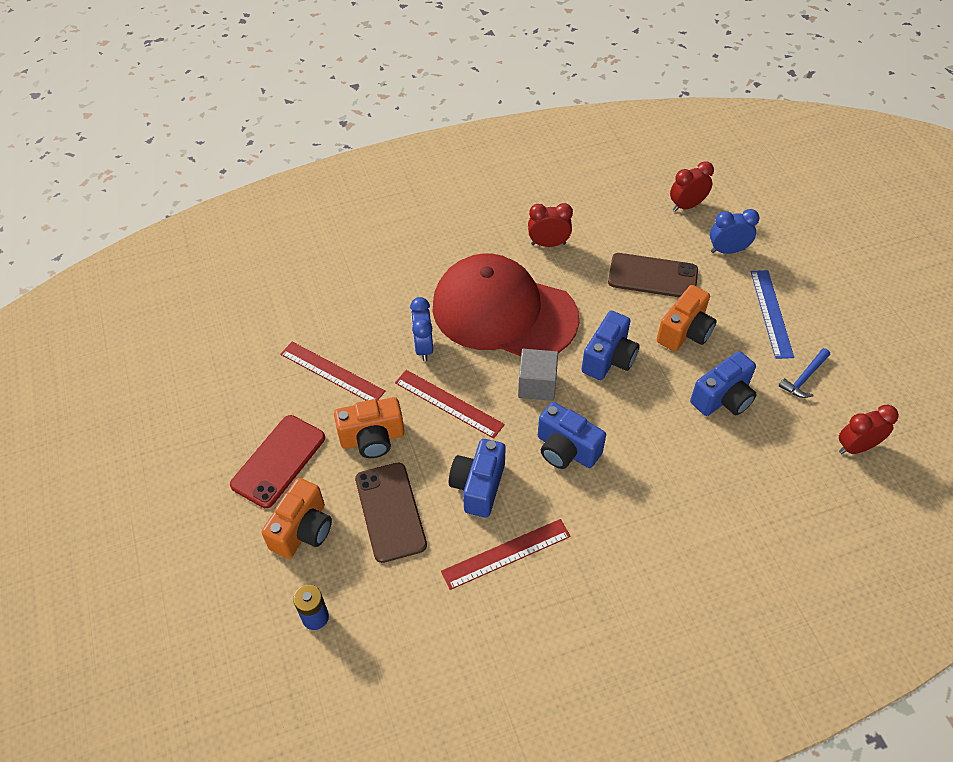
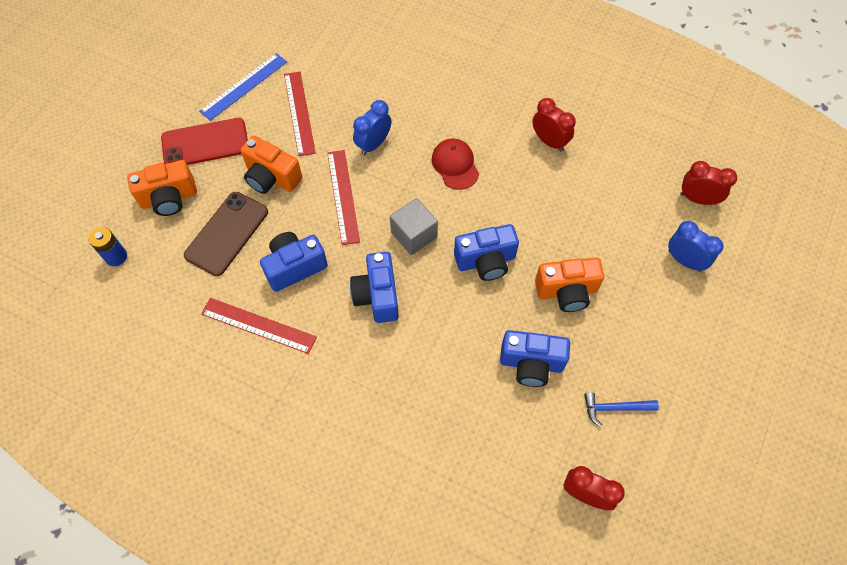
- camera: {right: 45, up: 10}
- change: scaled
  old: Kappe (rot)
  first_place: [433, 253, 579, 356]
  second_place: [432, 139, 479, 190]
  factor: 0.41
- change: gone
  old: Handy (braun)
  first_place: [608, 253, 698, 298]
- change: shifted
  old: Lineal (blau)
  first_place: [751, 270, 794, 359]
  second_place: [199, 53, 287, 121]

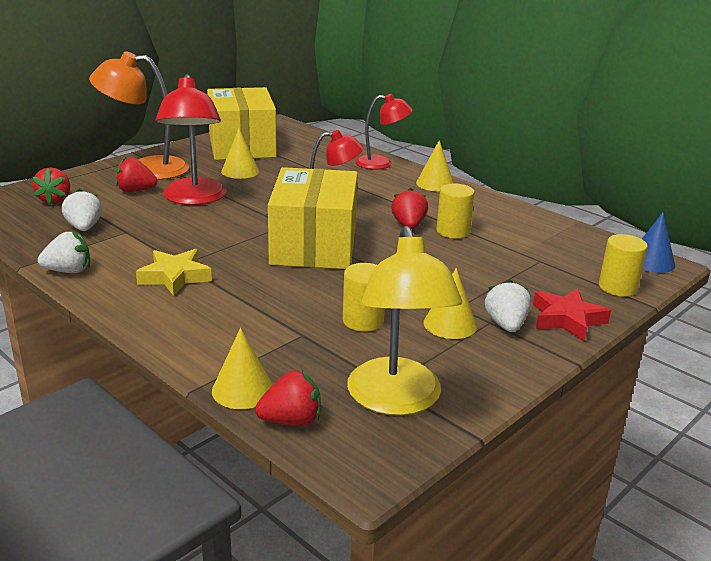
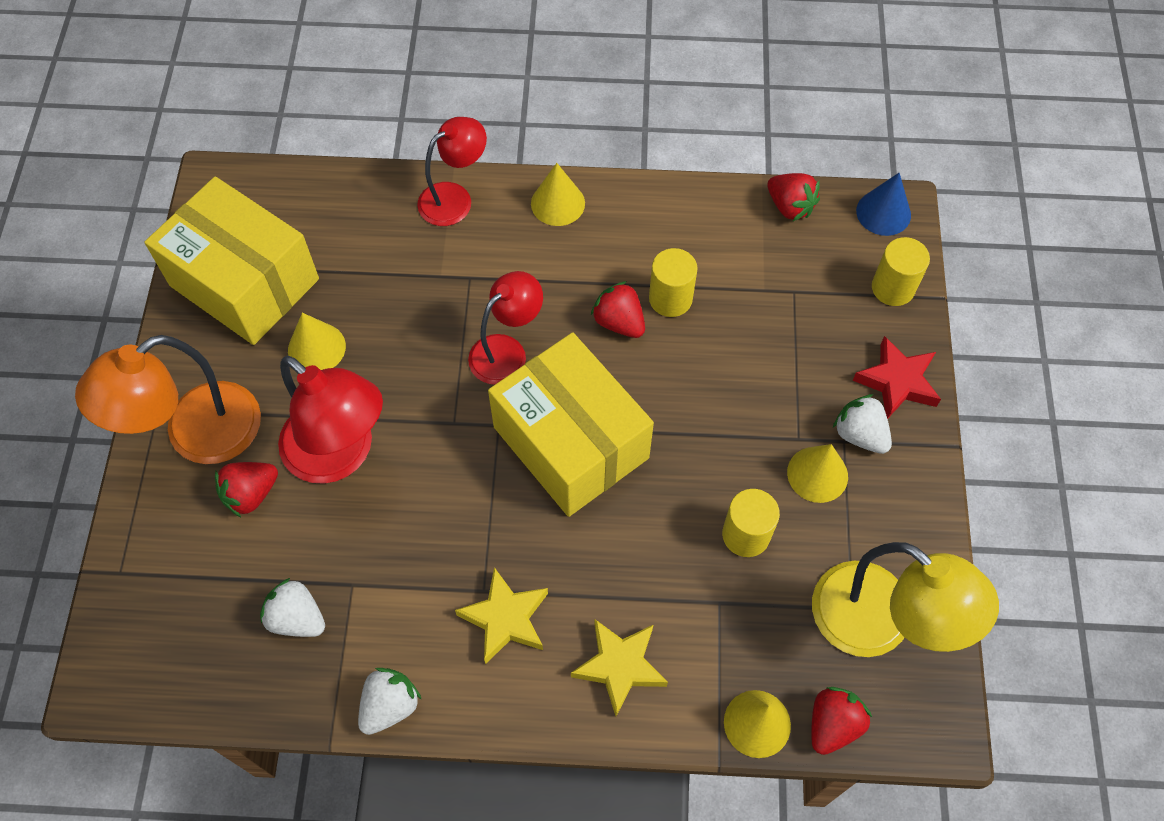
- camera: {right: -40, up: 35}
- change: shifted
  old: Erdbeere (rot)
  first_place: [32, 167, 70, 205]
  second_place: [767, 173, 820, 221]
- change: new
  new: Stern (gelb)
  second_place: [571, 619, 668, 716]

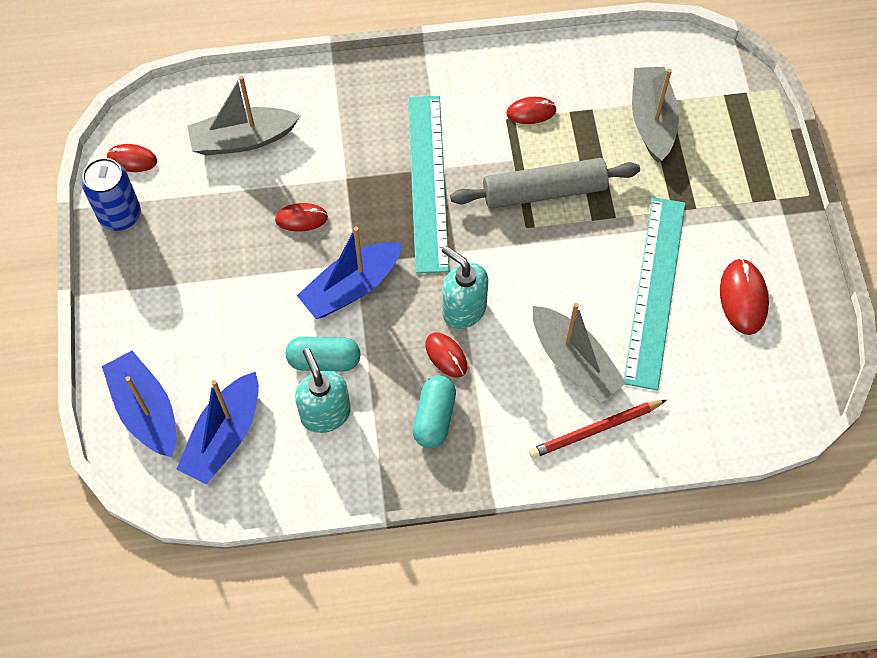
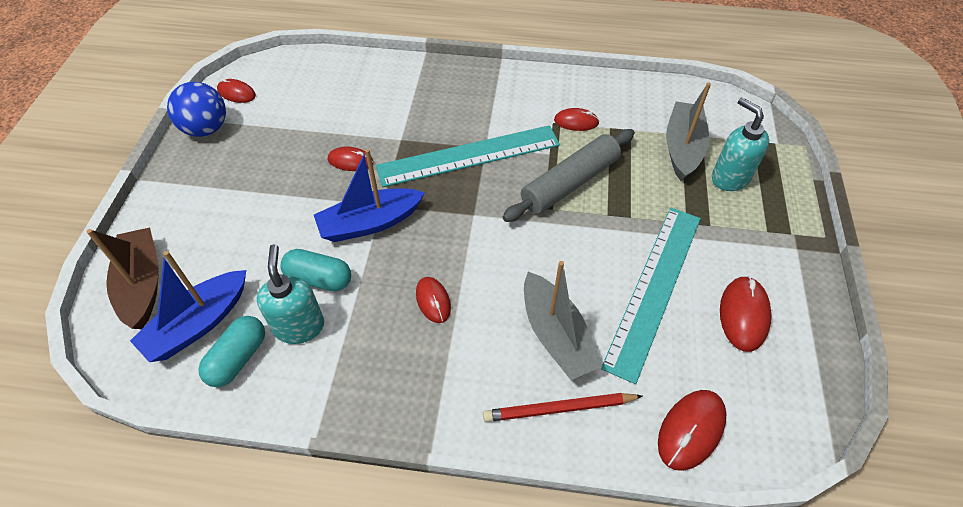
- camera: {right: 15, up: -10}
- change: gone
  old: Boot (grau)
  first_place: [187, 76, 300, 155]
- change: rotated
  old: Lineal (türkis)
  first_place: [408, 96, 449, 274]
  second_place: [376, 125, 560, 187]
  degrees: 60
- change: swapped
  old: Dose (blau)
  new: Ball (blau)
  first_place: [81, 158, 141, 231]
  second_place: [167, 82, 226, 137]
- change: rotated
  old: Nudelholz (grau)
  first_place: [450, 158, 640, 209]
  second_place: [503, 129, 635, 222]
  degrees: -45
- change: shifted
  old: Seifenspender (türkis)
  first_place: [442, 246, 488, 329]
  second_place: [712, 97, 769, 191]
- change: repainted
  old: Boot (blau)
  new: Boot (braun)
  first_place: [102, 351, 176, 457]
  second_place: [86, 227, 159, 329]
- change: shifted
  old: Kapsel (türkis)
  first_place: [413, 375, 456, 448]
  second_place: [198, 316, 265, 387]
- change: new
  new: Computermaus (rot)
  second_place: [658, 390, 726, 471]

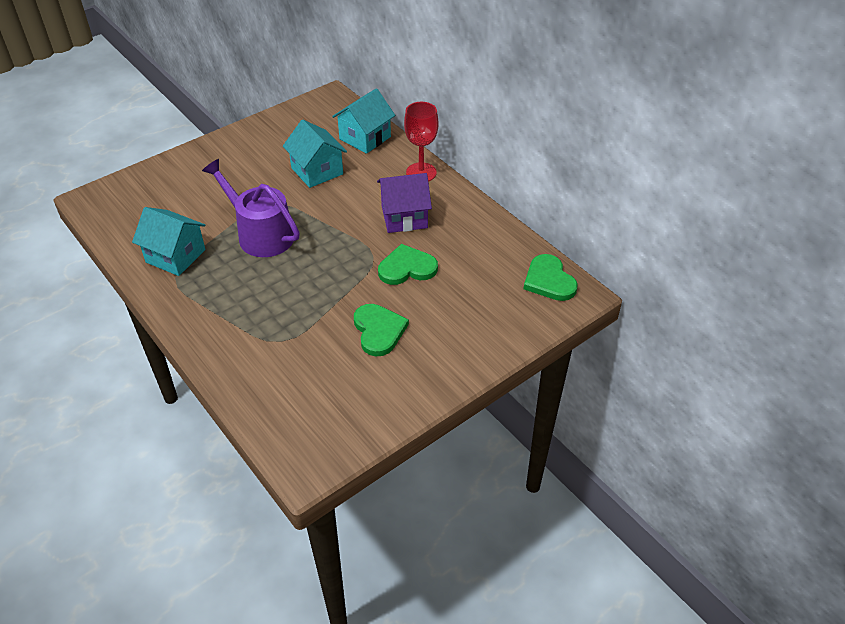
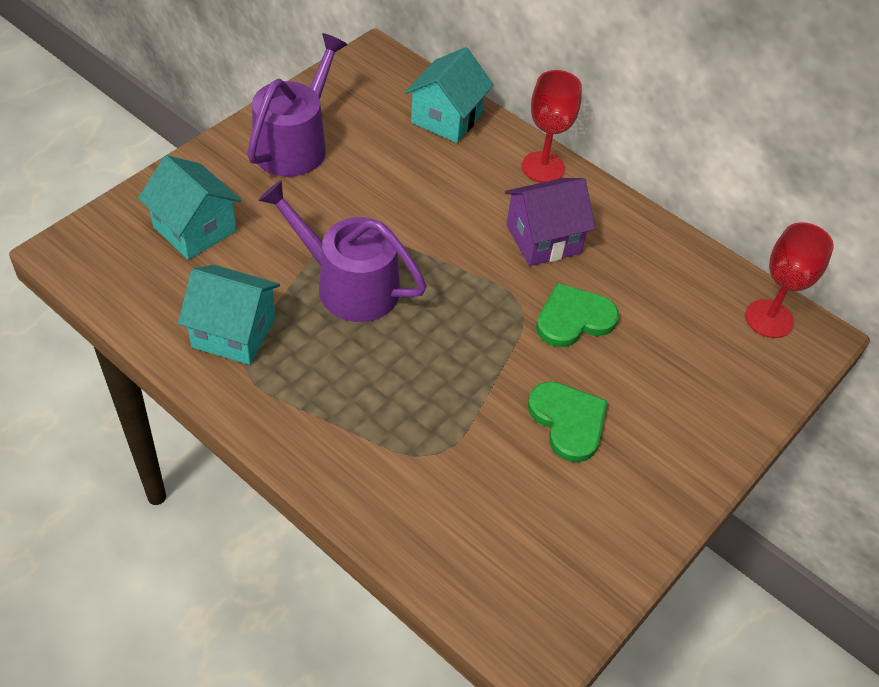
- camera: {right: -15, up: 5}
- change: shifted
  old: Haus (türkis)
  first_place: [283, 120, 347, 188]
  second_place: [138, 155, 242, 260]
- change: swapped
  old: Herz (grün)
  new: Kelch (rot)
  first_place: [523, 254, 578, 301]
  second_place: [745, 222, 834, 338]
- change: new
  new: Gießkanne (lila)
  second_place: [247, 33, 347, 177]

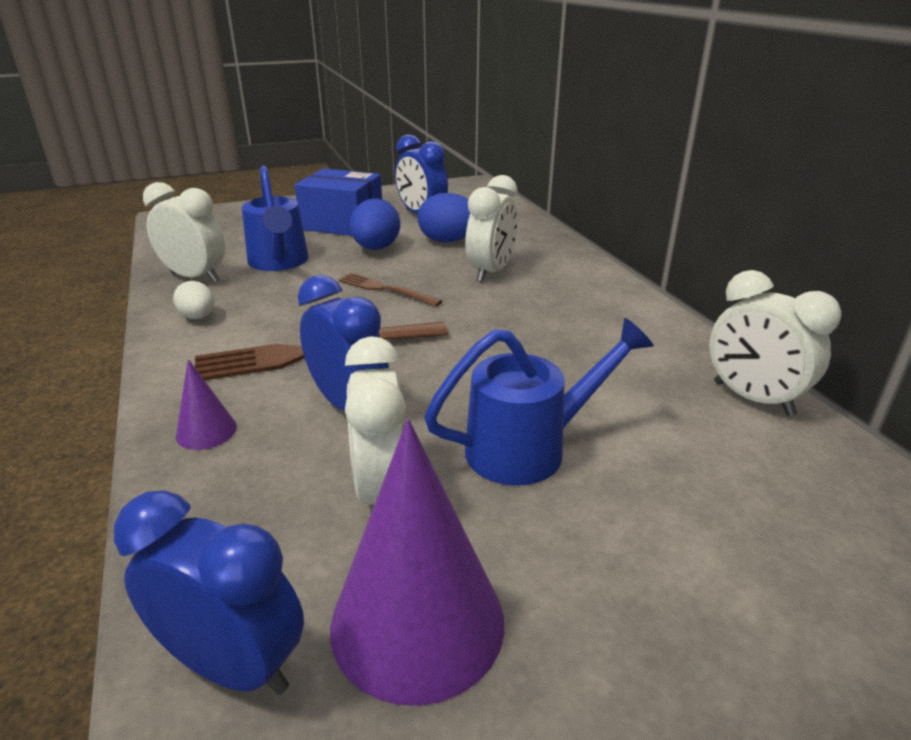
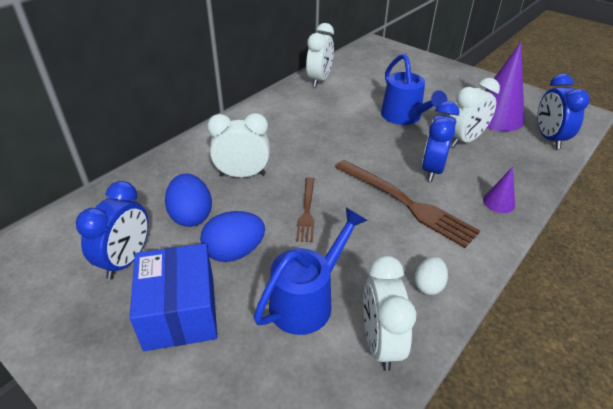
- camera: {right: -120, up: 10}
- change: rotated
  old: Gießkanne (blau)
  first_place: [424, 318, 654, 486]
  second_place: [381, 54, 448, 125]
  degrees: -150

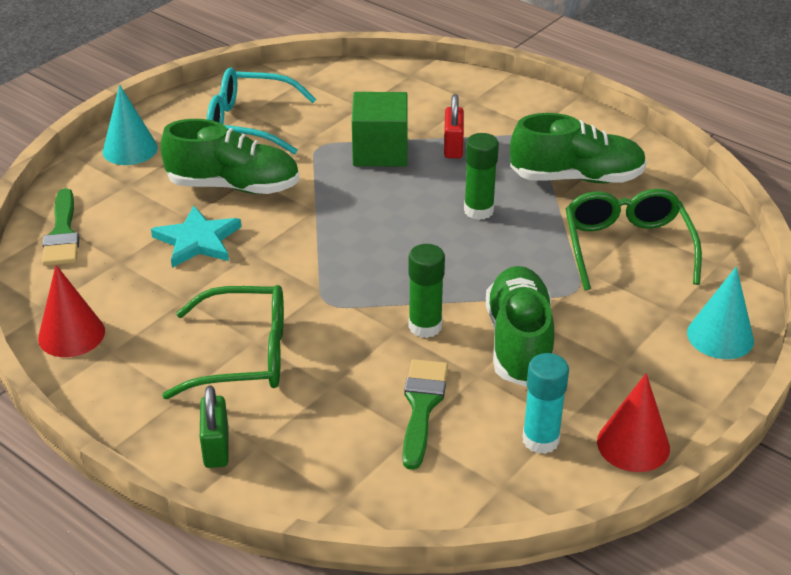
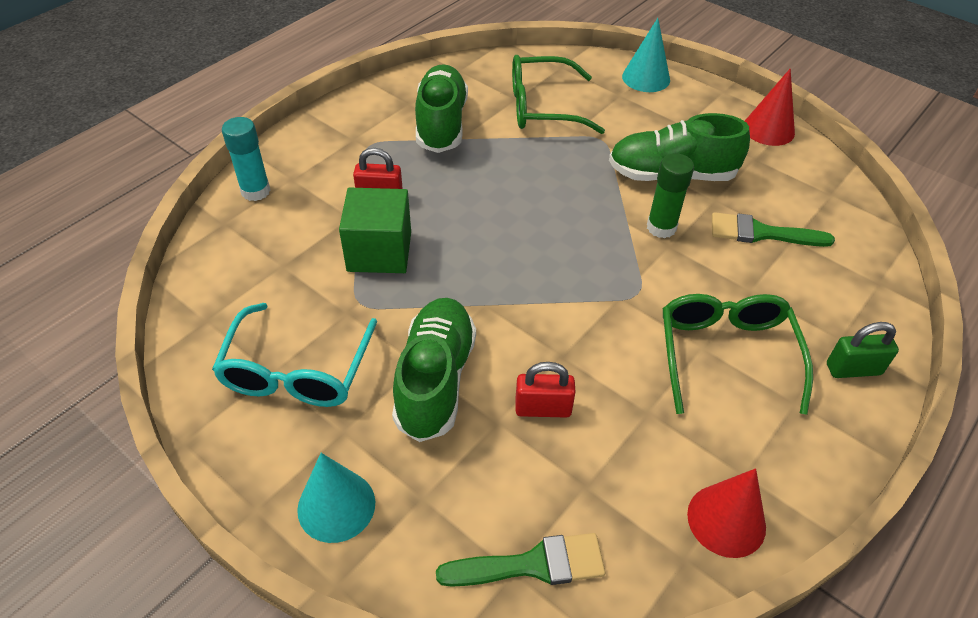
- camera: {right: -90, up: 10}
- change: gone
  old: Klebestift (grün)
  first_place: [464, 133, 499, 220]
- change: swapped
  old: Stern (türkis)
  new: Vorhängeschloss (rot)
  first_place: [151, 206, 241, 268]
  second_place: [515, 362, 575, 418]
- change: shifted
  old: Klebestift (türkis)
  first_place: [522, 353, 569, 454]
  second_place: [222, 117, 271, 201]

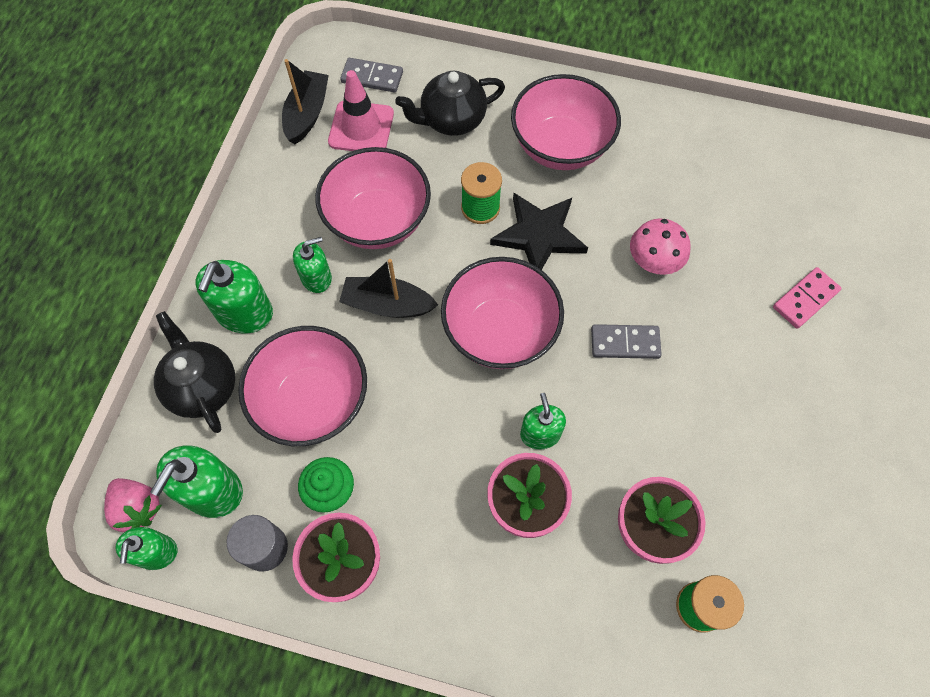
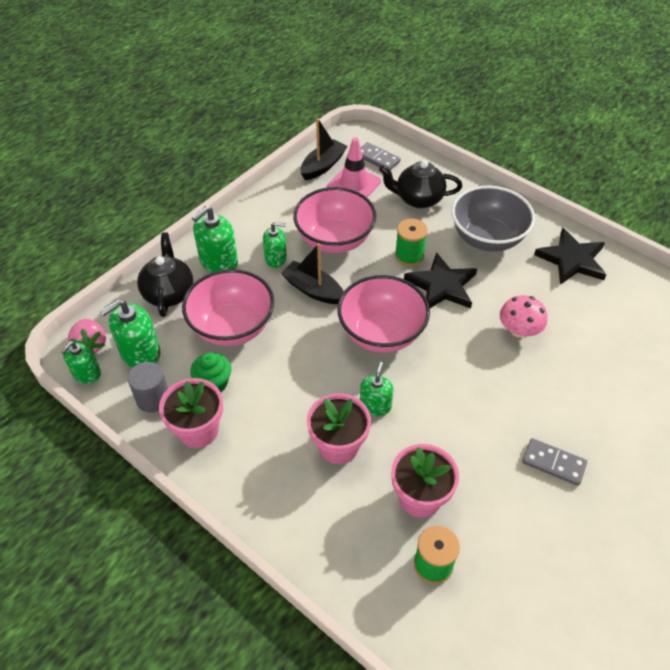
- camera: {right: 25, up: -15}
- change: repainted
  old: Schüssel (rosa)
  new: Schüssel (grau)
  first_place: [511, 74, 621, 170]
  second_place: [451, 186, 535, 252]
- change: gone
  old: Dominostein (rosa)
  first_place: [773, 267, 842, 329]
- change: shifted
  old: Dominostein (grau)
  first_place: [591, 324, 662, 359]
  second_place: [522, 438, 587, 486]
- change: new
  new: Stern (schwarz)
  second_place: [534, 228, 607, 285]

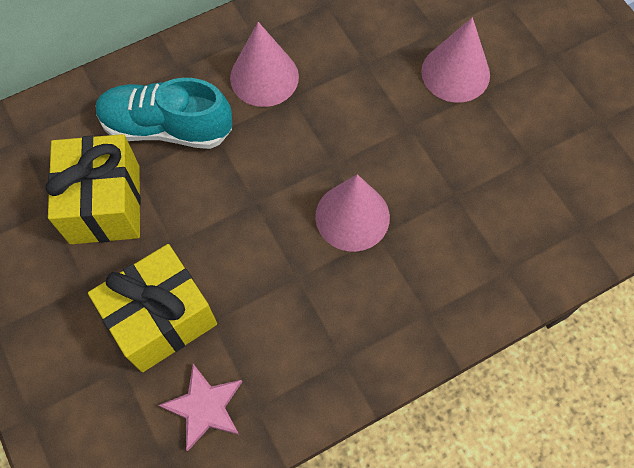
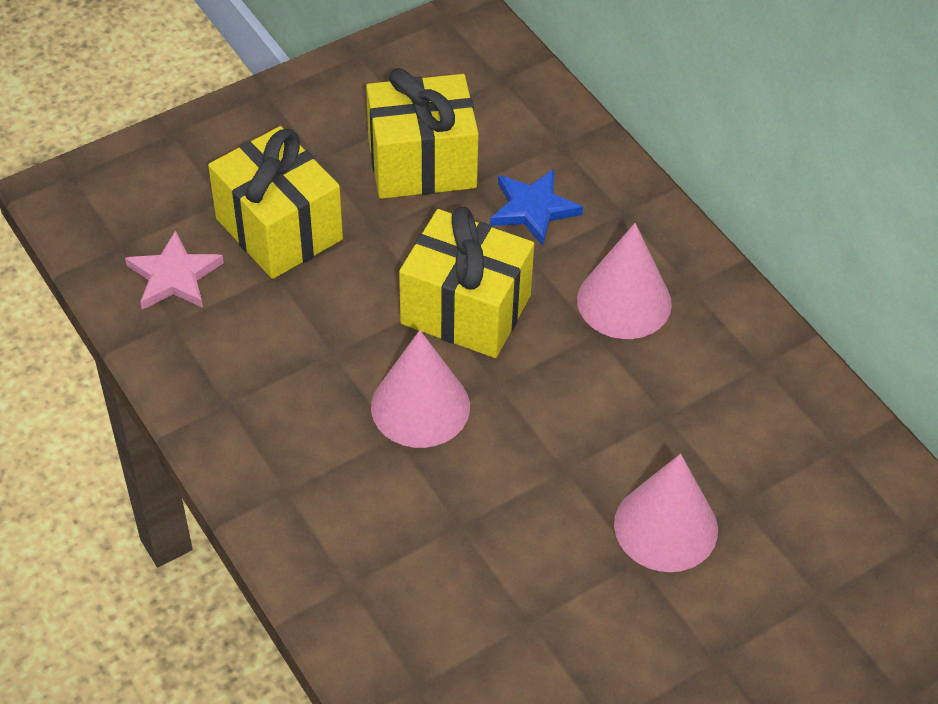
- camera: {right: 85, up: -15}
- change: swapped
  old: Schuh (türkis)
  new: Stern (blau)
  first_place: [96, 78, 232, 149]
  second_place: [490, 169, 583, 246]
- change: new
  new: Geschenk (gelb)
  second_place: [399, 207, 534, 358]

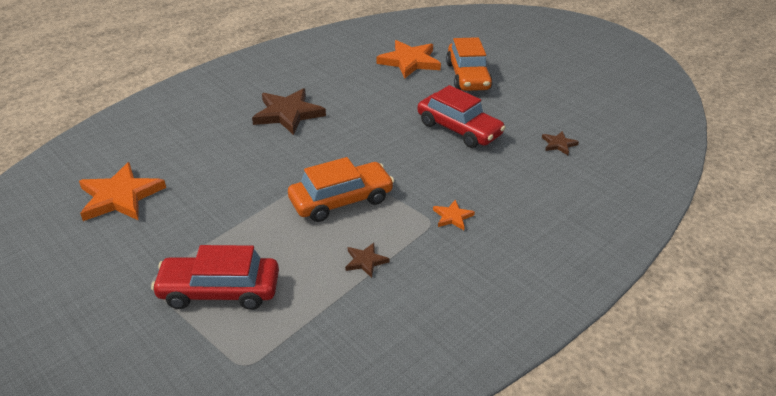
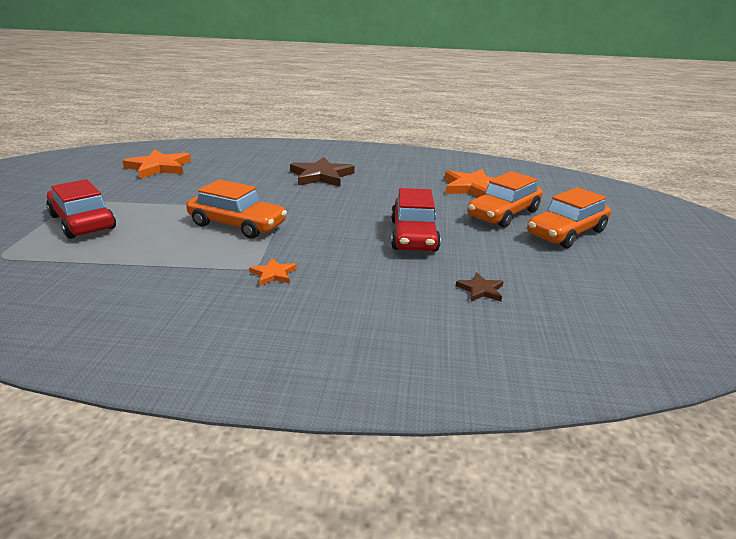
- camera: {right: 50, up: -10}
- change: gone
  old: Stern (braun)
  first_place: [345, 243, 390, 278]
- change: new
  new: Auto (orange)
  second_place: [527, 187, 611, 248]

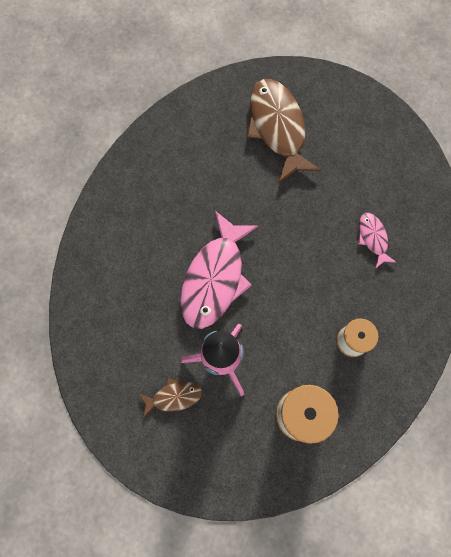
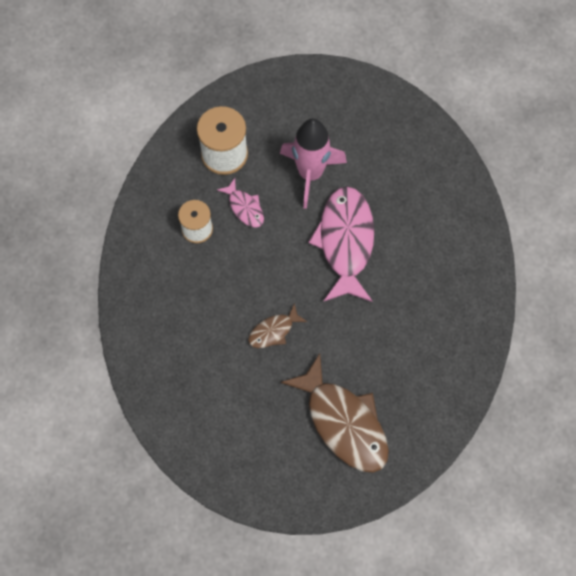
- camera: {right: 160, up: -5}
- change: shifted
  old: Fisch (rosa)
  first_place: [358, 213, 396, 269]
  second_place: [217, 178, 264, 228]
- change: shifted
  old: Fisch (braun)
  first_place: [139, 379, 202, 418]
  second_place: [248, 303, 307, 348]

